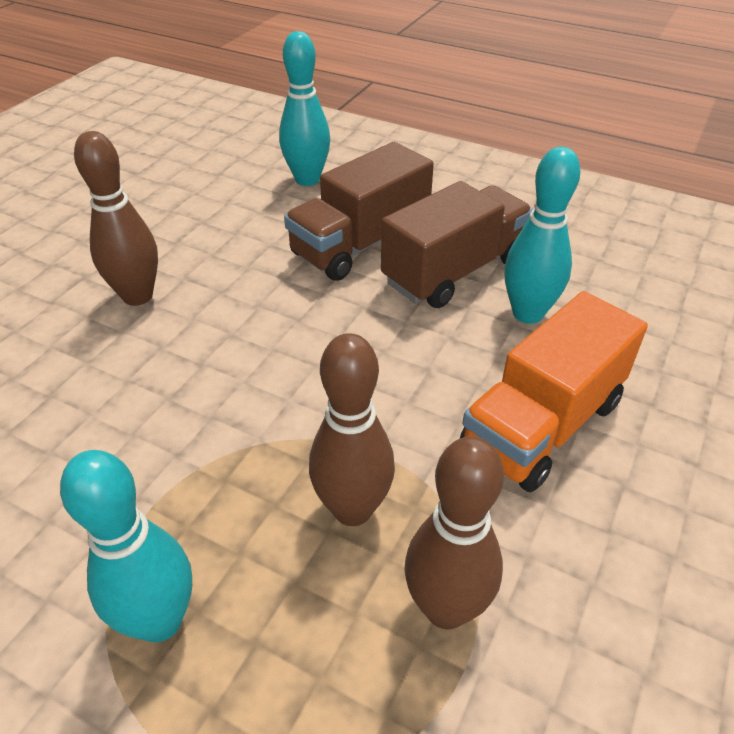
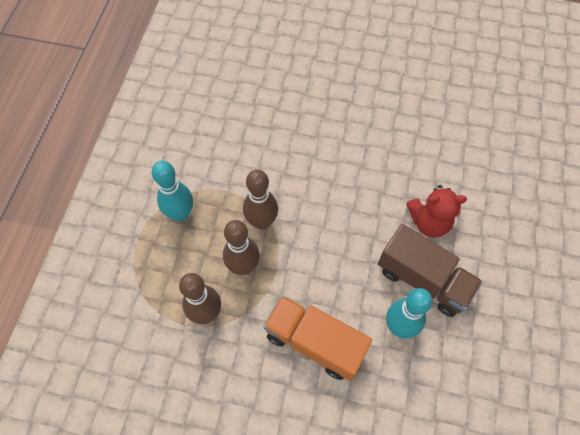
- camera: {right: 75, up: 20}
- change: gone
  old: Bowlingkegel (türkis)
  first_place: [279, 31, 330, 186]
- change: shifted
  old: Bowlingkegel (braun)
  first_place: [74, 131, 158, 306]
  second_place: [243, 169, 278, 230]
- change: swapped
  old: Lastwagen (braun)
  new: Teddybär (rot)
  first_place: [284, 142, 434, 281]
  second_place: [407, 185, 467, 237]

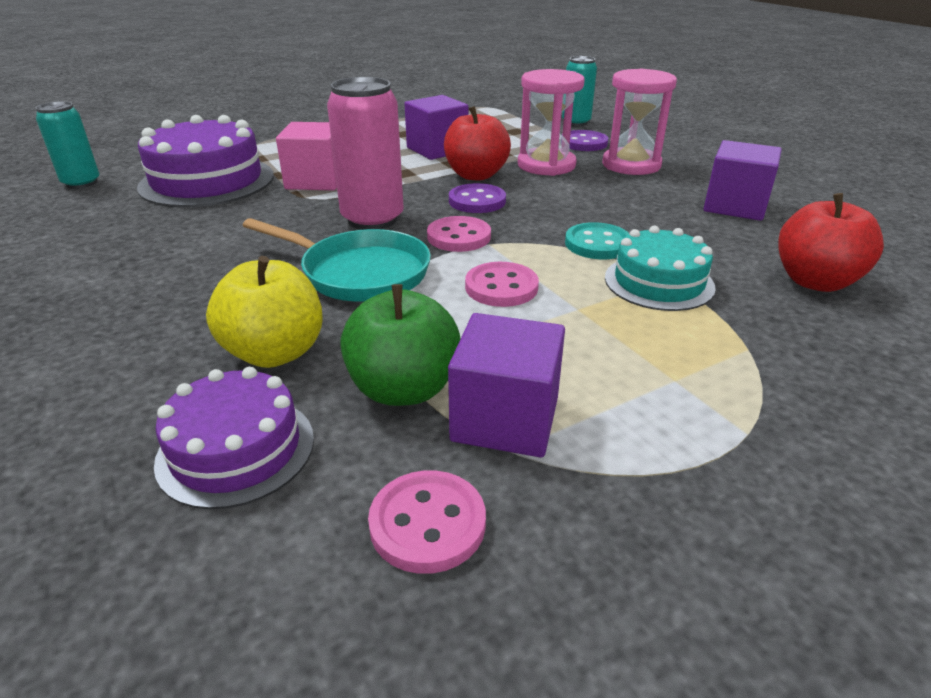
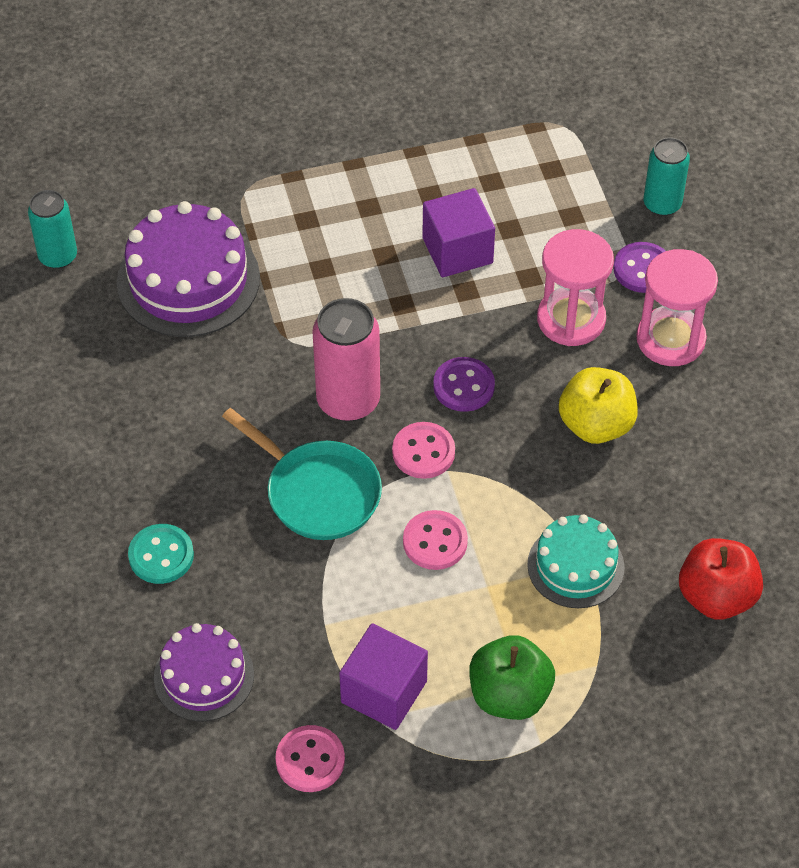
- camera: {right: 15, up: 20}
- change: gone
  old: Apfel (rot)
  first_place: [444, 106, 511, 180]
- change: gone
  old: Kubus (rosa)
  first_place: [276, 122, 337, 190]
- change: gone
  old: Kubus (lila)
  first_place: [704, 140, 782, 221]
- change: shifted
  old: Knopf (türkis)
  first_place: [565, 222, 629, 259]
  second_place: [128, 524, 194, 584]
- change: shifted
  old: Apfel (gelb)
  first_place: [206, 256, 323, 368]
  second_place: [559, 367, 638, 444]
- change: shifted
  old: Apfel (grün)
  first_place: [340, 284, 461, 406]
  second_place: [469, 635, 555, 720]

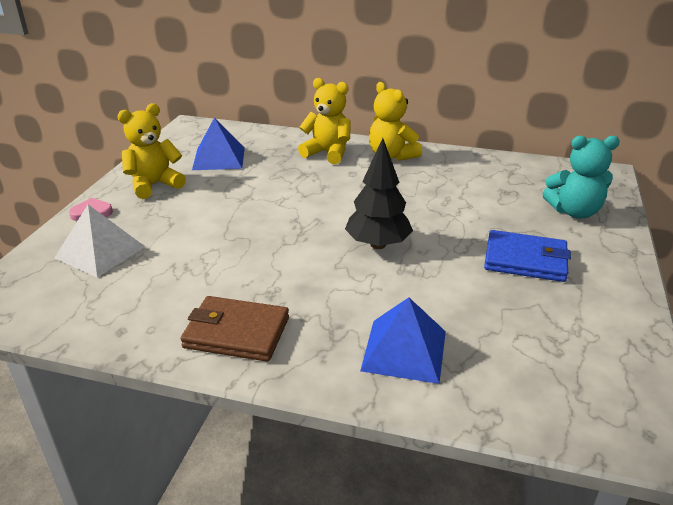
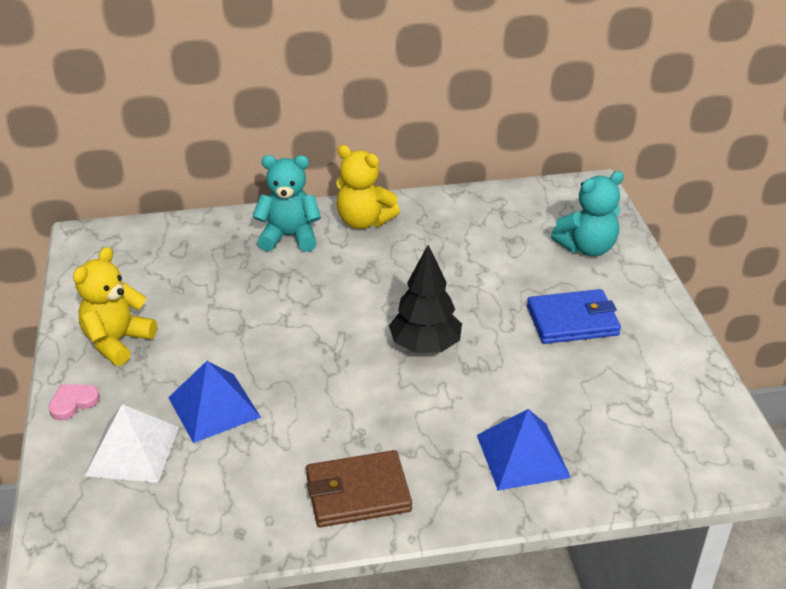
- camera: {right: -25, up: 5}
- change: repainted
  old: Teddybär (gelb)
  new: Teddybär (türkis)
  first_place: [298, 78, 351, 164]
  second_place: [252, 155, 321, 252]
- change: shifted
  old: Pyramide (blau)
  first_place: [192, 118, 245, 170]
  second_place: [168, 361, 261, 443]

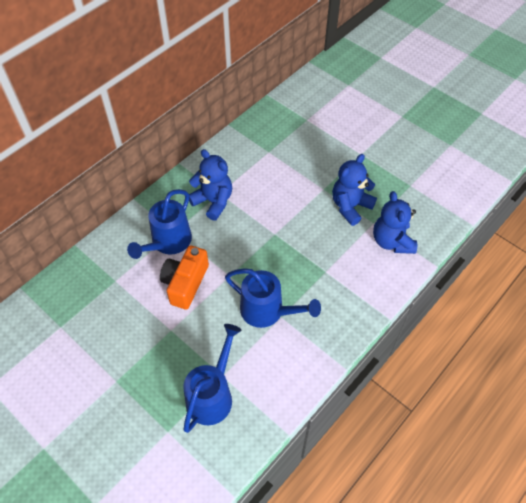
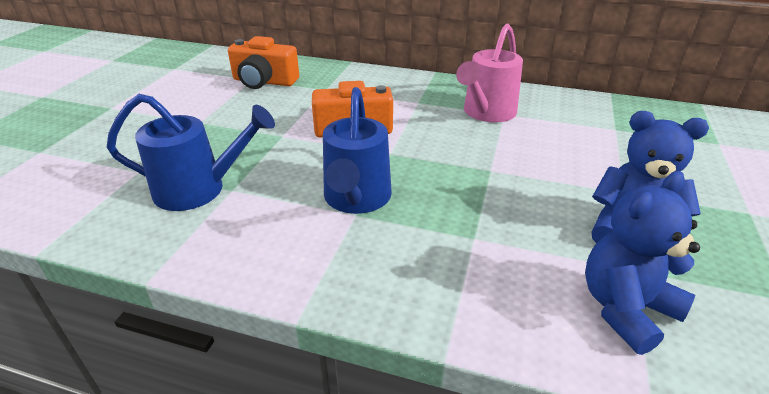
- camera: {right: 65, up: -20}
- change: swapped
  old: Teddybär (blau)
  new: Gießkanne (rosa)
  first_place: [189, 149, 232, 221]
  second_place: [456, 24, 523, 122]
- change: gone
  old: Gießkanne (blau)
  first_place: [127, 189, 192, 259]
- change: new
  new: Kamera (orange)
  second_place: [228, 36, 299, 89]

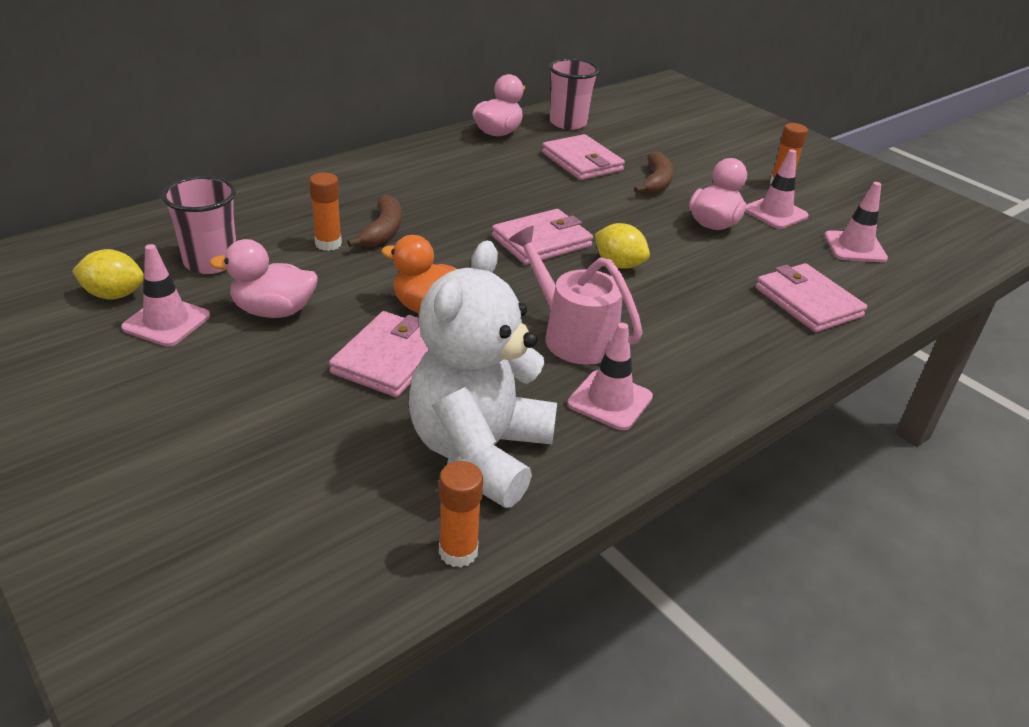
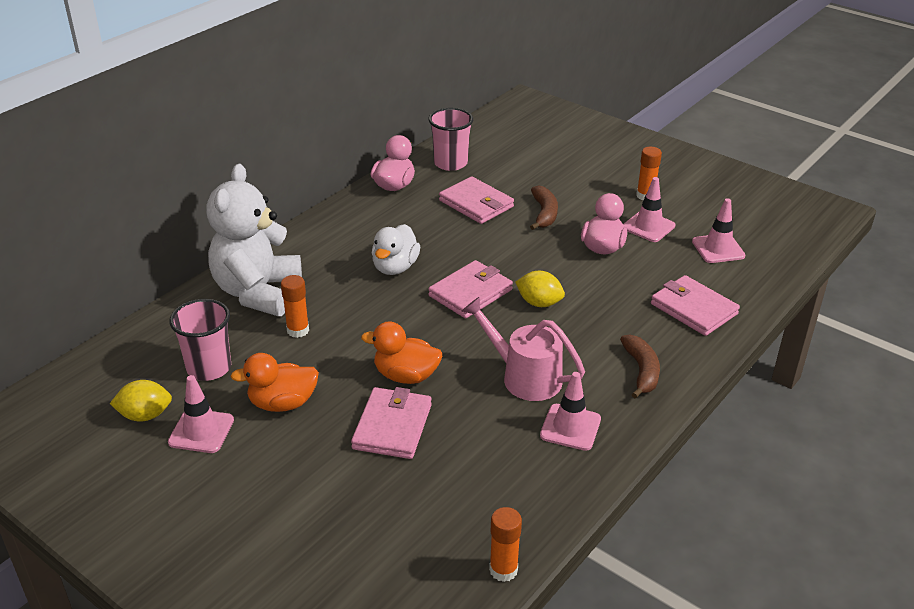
- camera: {right: -10, up: 0}
- change: shifted
  old: Banane (braun)
  first_place: [347, 195, 401, 247]
  second_place: [620, 334, 660, 399]
- change: repainted
  old: Ente (rosa)
  new: Ente (orange)
  first_place: [210, 239, 318, 318]
  second_place: [230, 353, 319, 412]
- change: shifted
  old: Teddybär (weiß)
  first_place: [409, 240, 557, 508]
  second_place: [206, 164, 302, 316]
- change: new
  new: Ente (weiß)
  second_place: [372, 224, 420, 275]

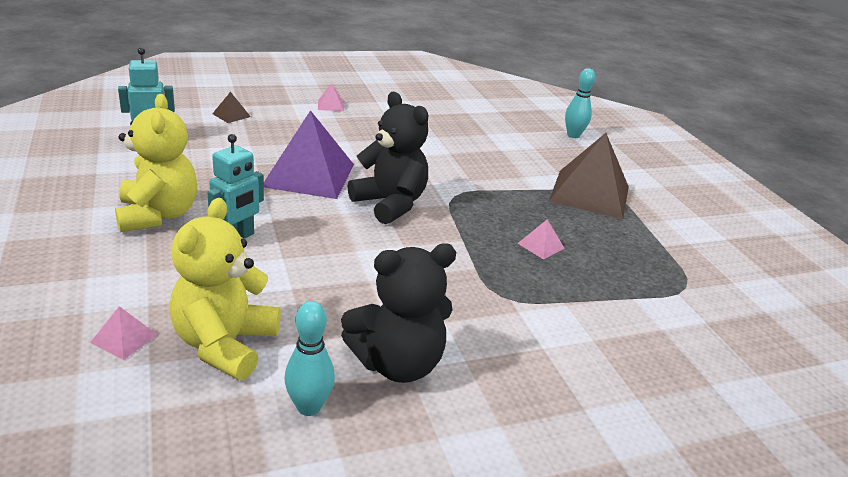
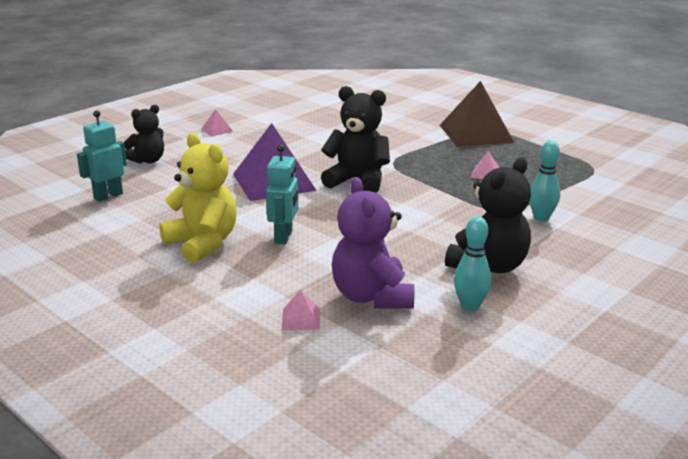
- camera: {right: -25, up: -5}
- change: shifted
  old: Bowlingkegel (türkis)
  first_place: [565, 68, 595, 138]
  second_place: [529, 141, 560, 222]
- change: swapped
  old: Pyramide (braun)
  new: Teddybär (schwarz)
  first_place: [212, 92, 251, 123]
  second_place: [123, 105, 164, 163]
- change: repainted
  old: Teddybär (gelb)
  new: Teddybär (lila)
  first_place: [169, 198, 281, 380]
  second_place: [332, 177, 414, 309]

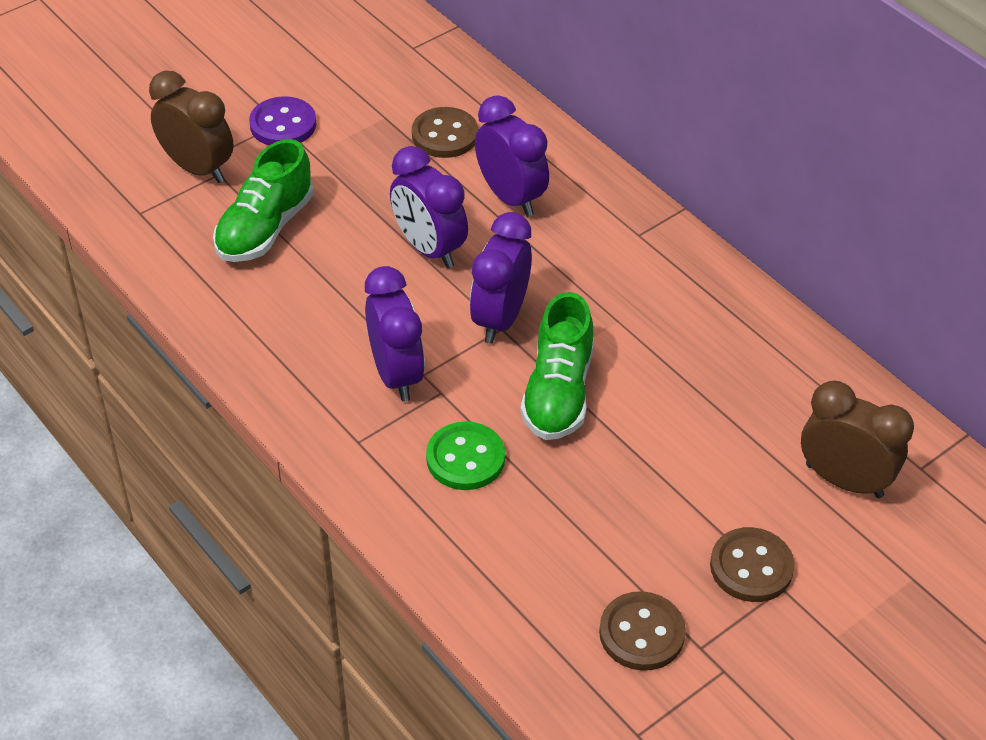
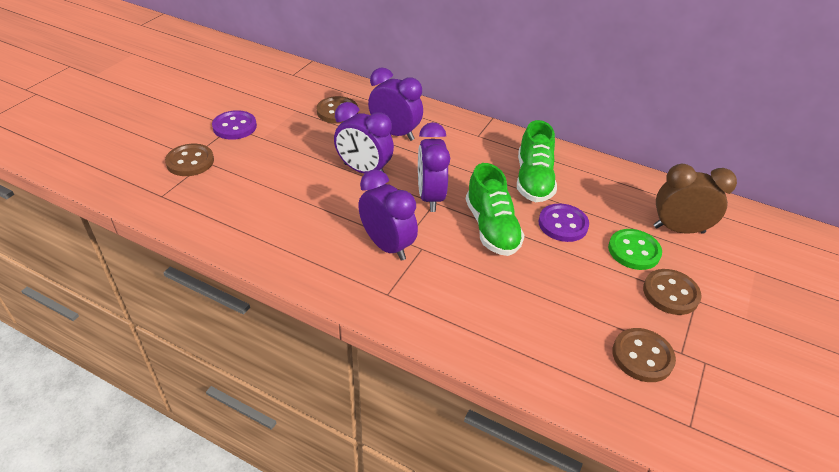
- camera: {right: -25, up: -5}
- change: swapped
  old: Wecker (braun)
  new: Knopf (braun)
  first_place: [149, 71, 234, 183]
  second_place: [165, 144, 214, 176]
- change: shifted
  old: Schuh (grün)
  first_place: [213, 139, 314, 262]
  second_place: [517, 120, 557, 202]
- change: shifted
  old: Knopf (grün)
  first_place: [426, 421, 505, 490]
  second_place: [608, 229, 662, 270]
- change: new
  new: Knopf (lila)
  second_place: [539, 203, 589, 242]

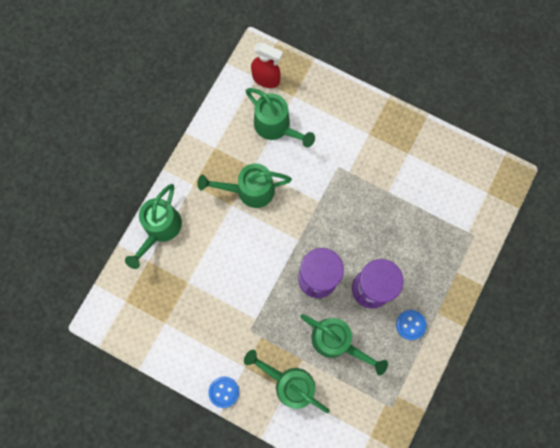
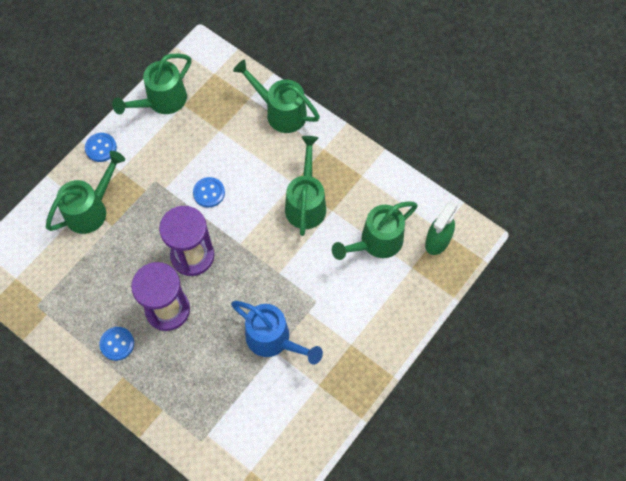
- camera: {right: 100, up: -10}
- change: repainted
  old: Sprühflasche (rot)
  new: Sprühflasche (grün)
  first_place: [251, 42, 283, 88]
  second_place: [425, 201, 458, 255]
- change: shifted
  old: Gießkanne (grün)
  first_place: [300, 314, 388, 376]
  second_place: [112, 54, 191, 114]
- change: new
  new: Knopf (blau)
  second_place: [193, 177, 225, 208]
- change: new
  new: Gießkanne (blau)
  second_place: [231, 301, 323, 365]

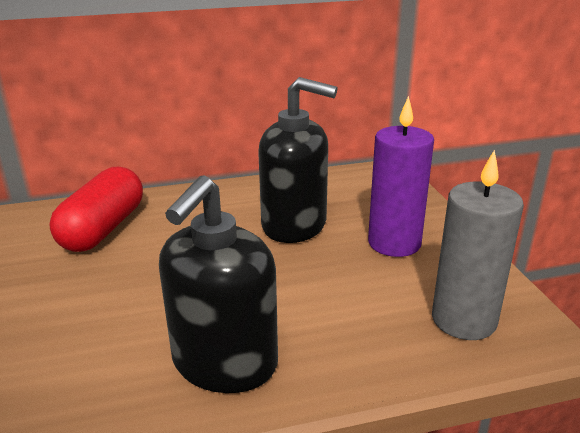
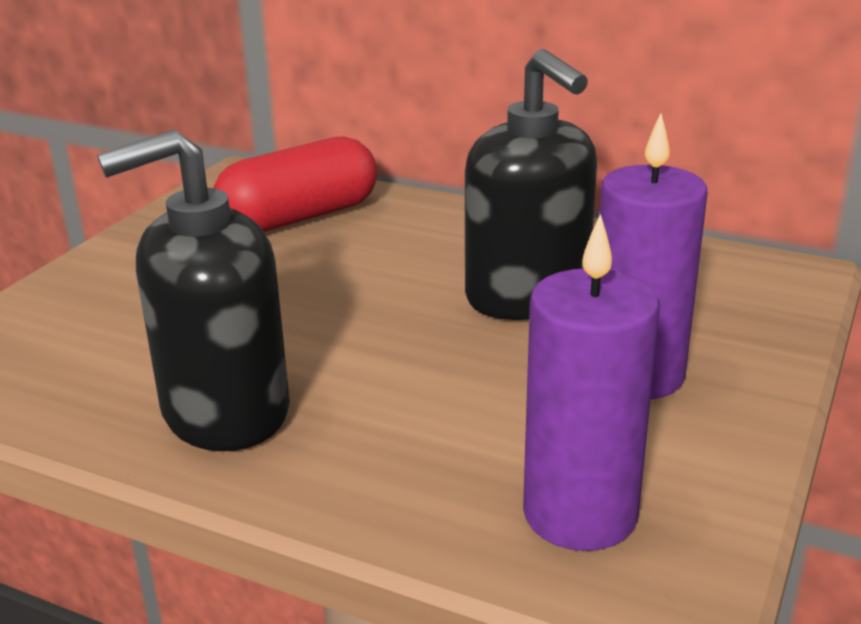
- camera: {right: 40, up: 0}
- change: repainted
  old: Kerze (grau)
  new: Kerze (lila)
  first_place: [432, 150, 524, 340]
  second_place: [523, 214, 660, 551]

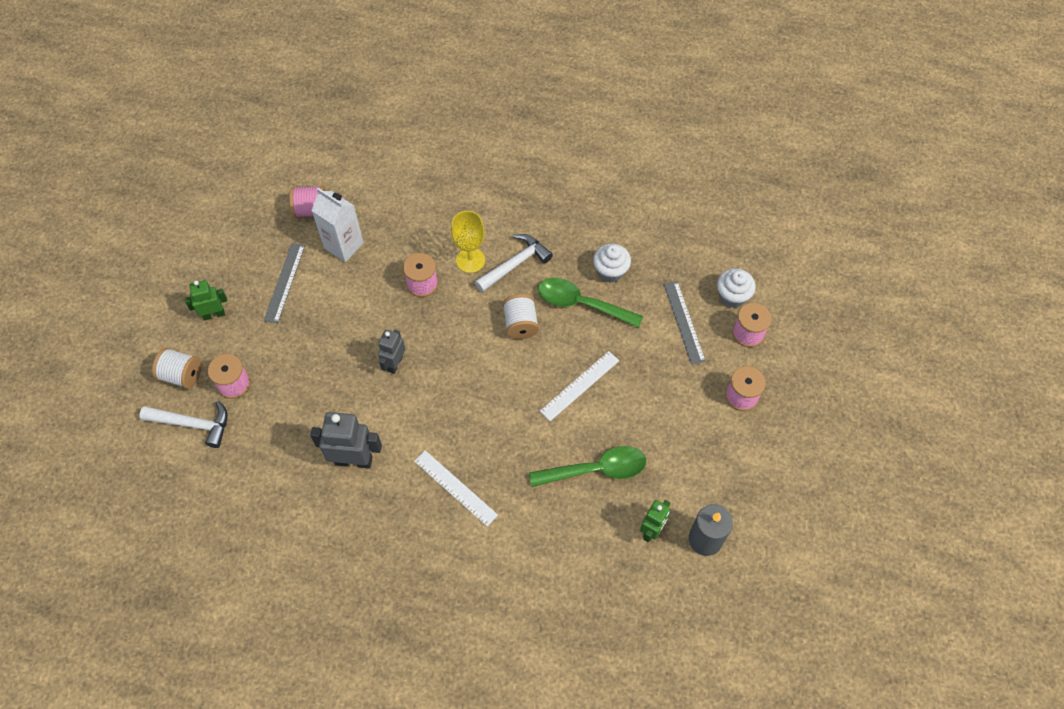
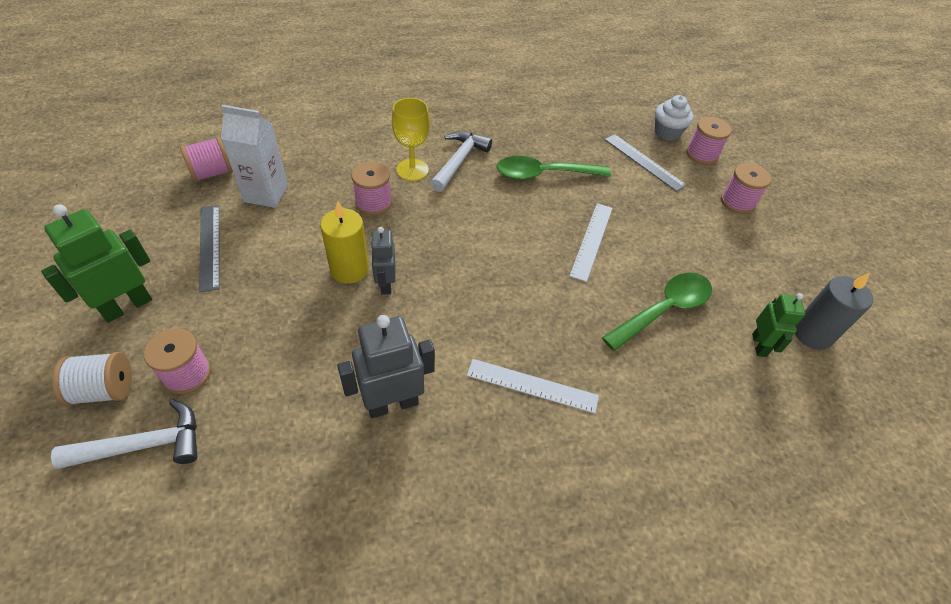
- camera: {right: -30, up: -10}
- change: gone
  old: Muffin (weiß)
  first_place: [593, 244, 631, 282]
- change: scaled
  old: Roboter (grün)
  first_place: [184, 280, 227, 321]
  second_place: [41, 204, 152, 323]
  factor: 1.6
- change: gone
  old: Garnrolle (weiß)
  first_place: [503, 294, 539, 339]
- change: new
  new: Kerze (gelb)
  second_place: [320, 200, 369, 284]

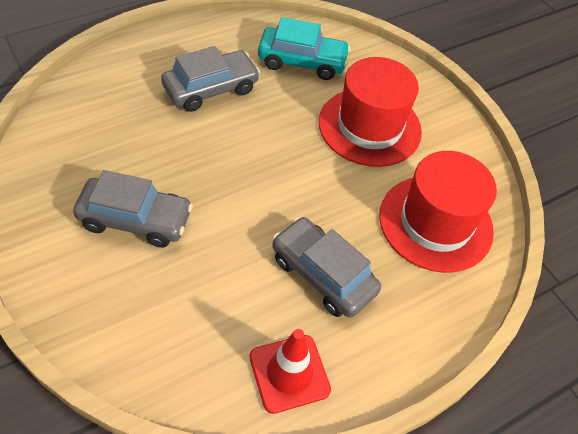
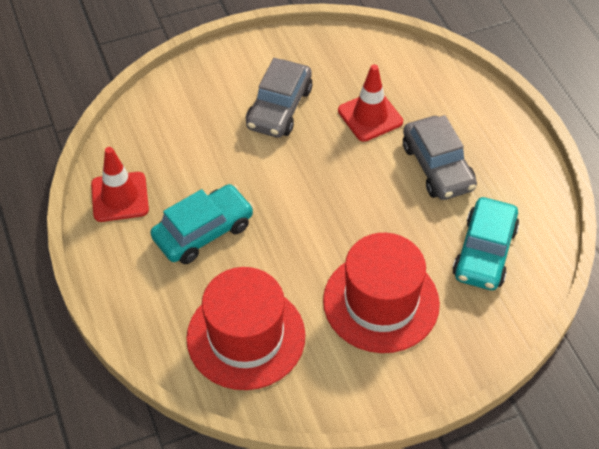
- camera: {right: 105, up: 0}
- change: repainted
  old: Auto (grau)
  new: Auto (türkis)
  first_place: [272, 217, 381, 318]
  second_place: [150, 184, 254, 264]
- change: new
  new: Leitkegel (rot)
  second_place: [338, 64, 403, 142]

